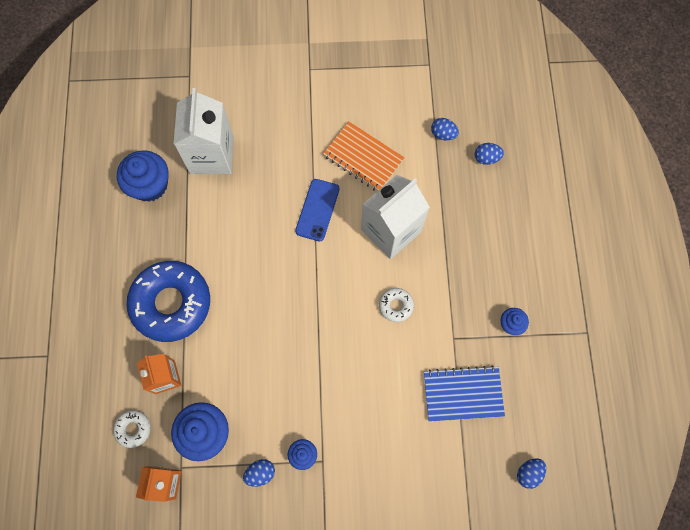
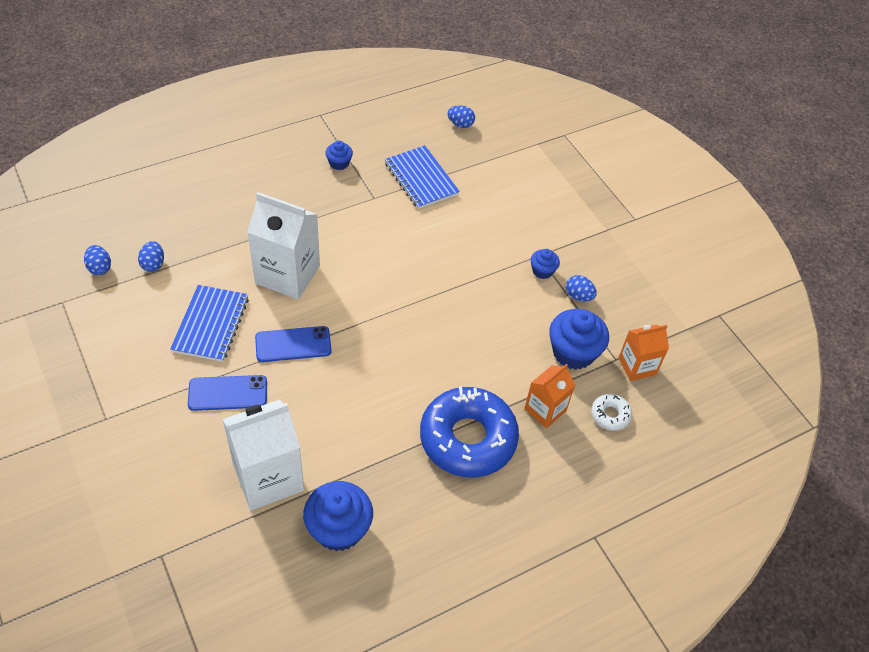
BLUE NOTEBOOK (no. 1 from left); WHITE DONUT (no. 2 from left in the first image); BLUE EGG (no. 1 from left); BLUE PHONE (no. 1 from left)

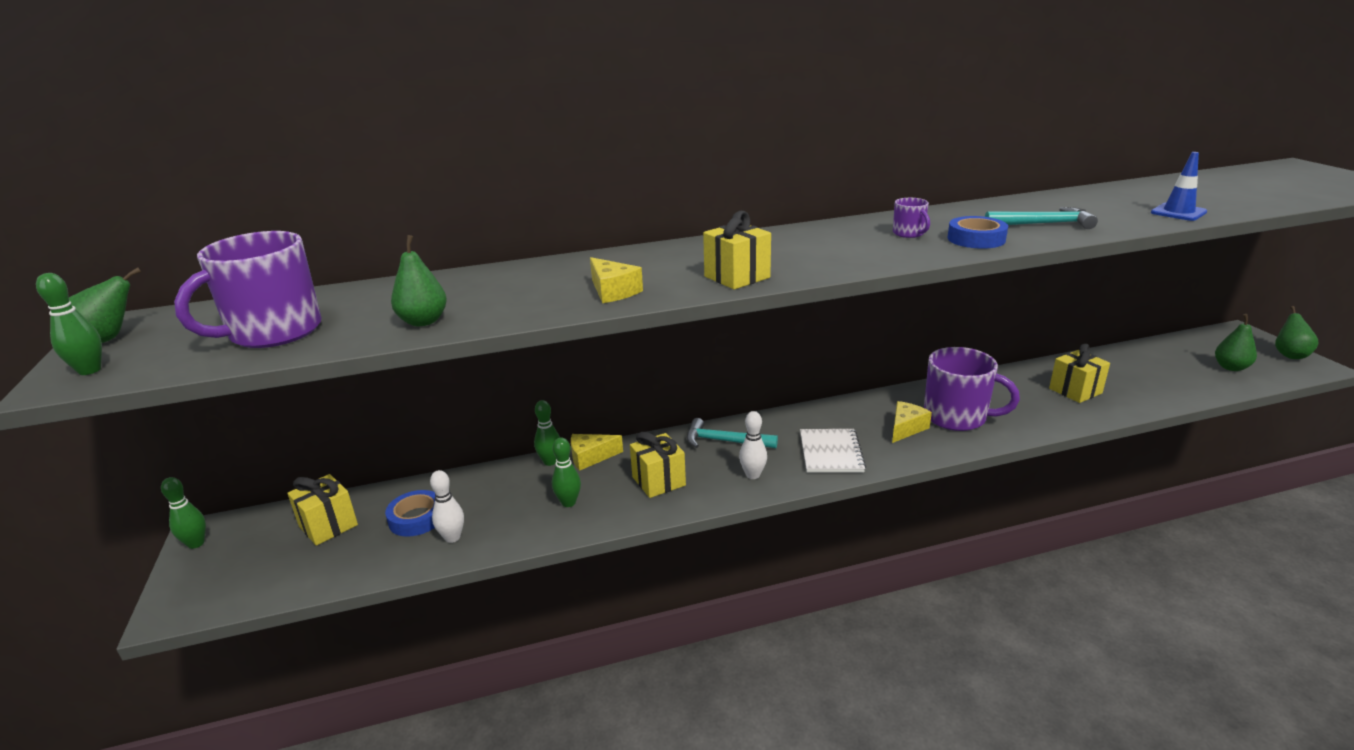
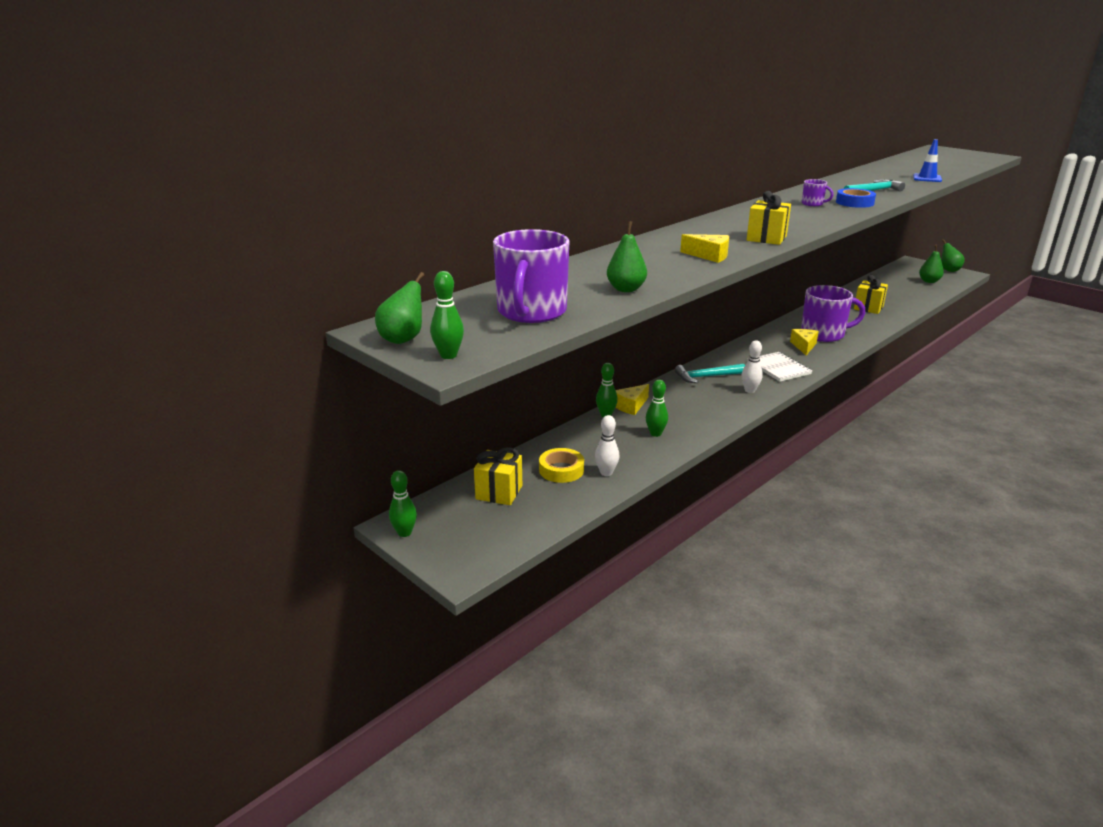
YELLOW TAPE; YELLOW GIFT (no. 2 from left in the first image)

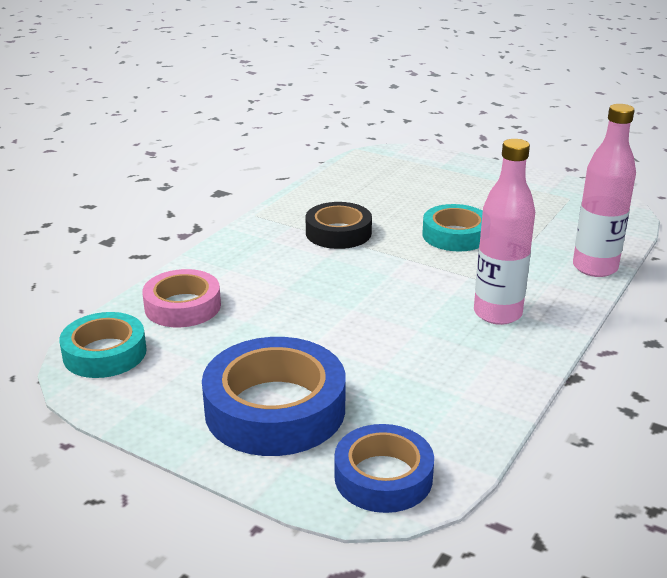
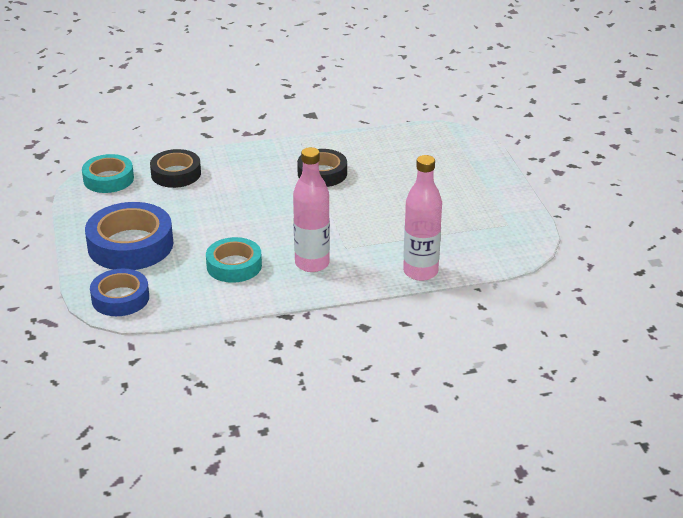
BLACK TAPE (no. 1 from left); TURQUOISE TAPE (no. 2 from left)

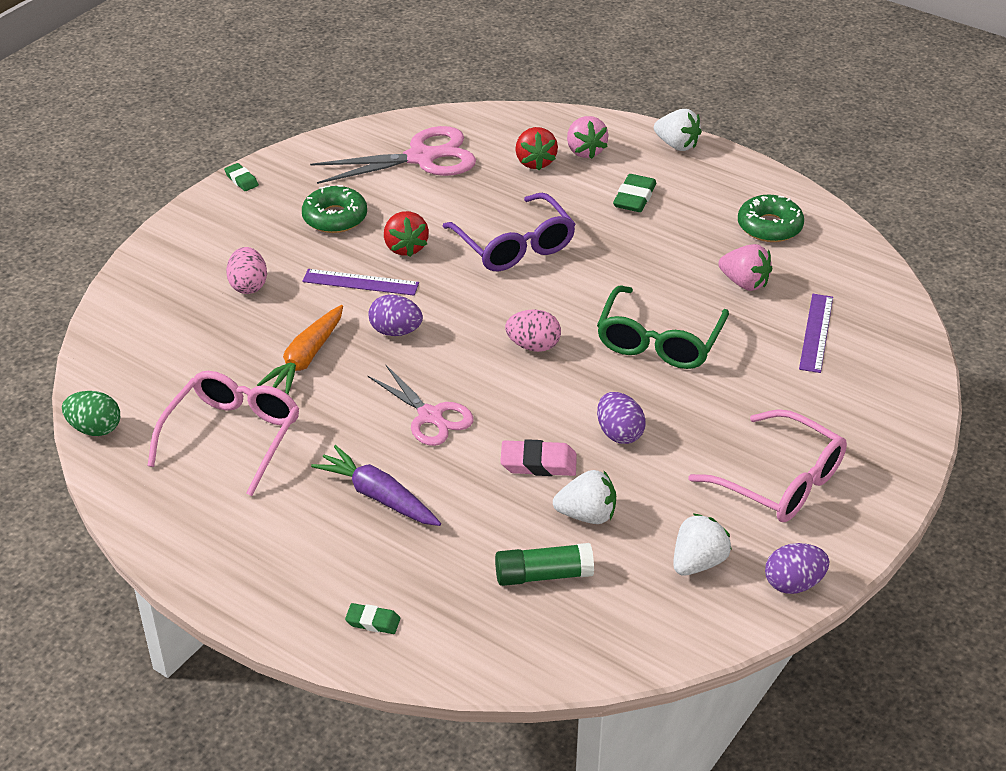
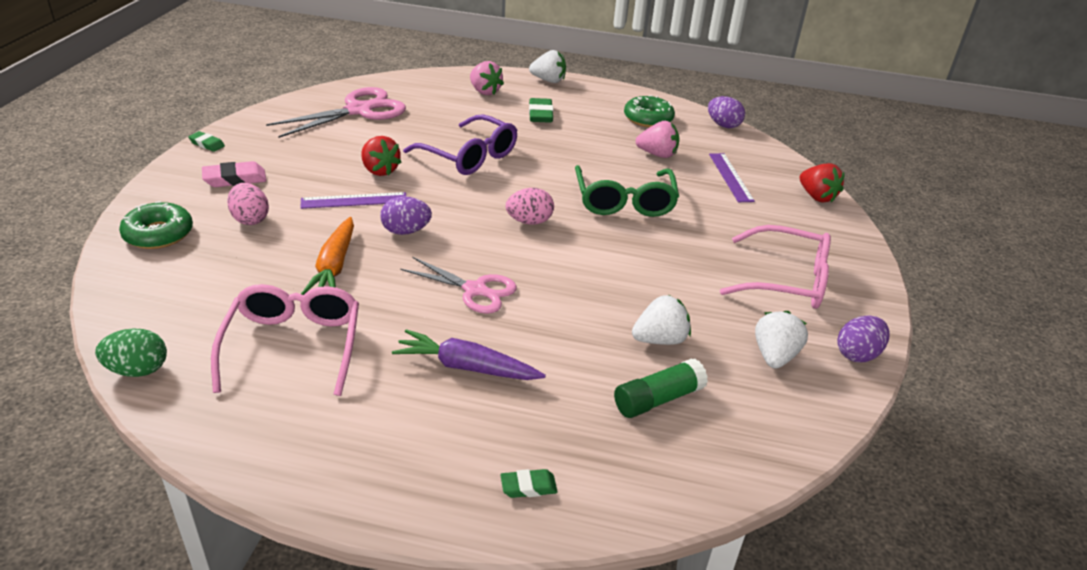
GREEN DONUT (no. 1 from left); PINK ERASER; RED STRAWBERRY (no. 2 from left); PURPLE EGG (no. 2 from left)

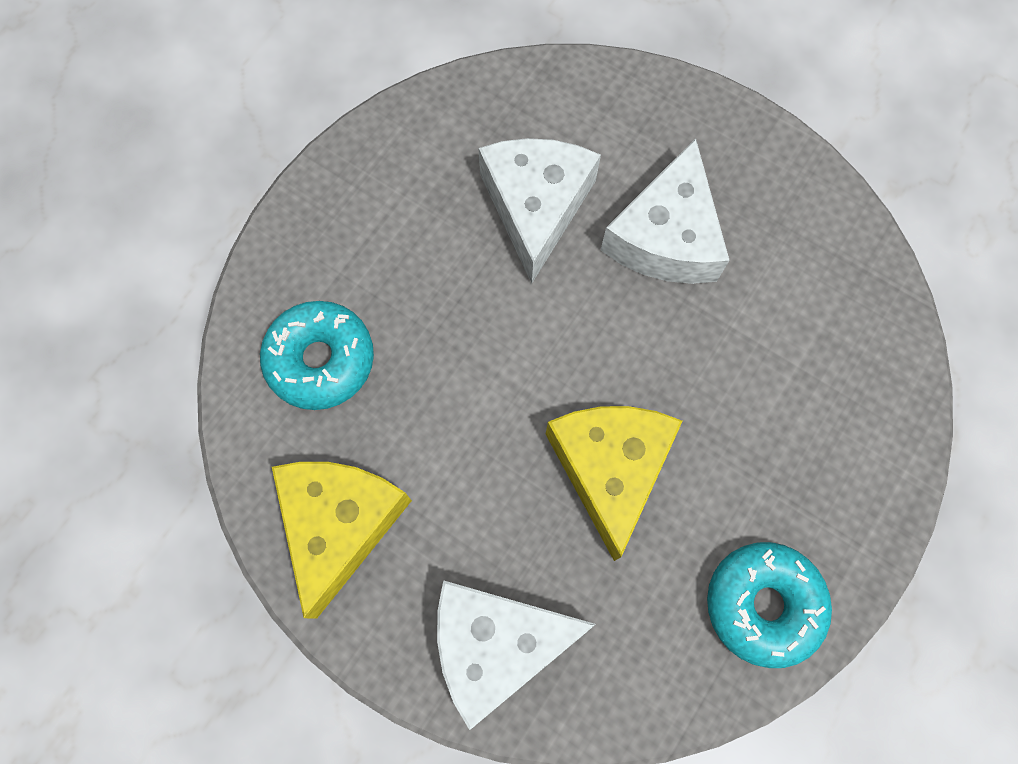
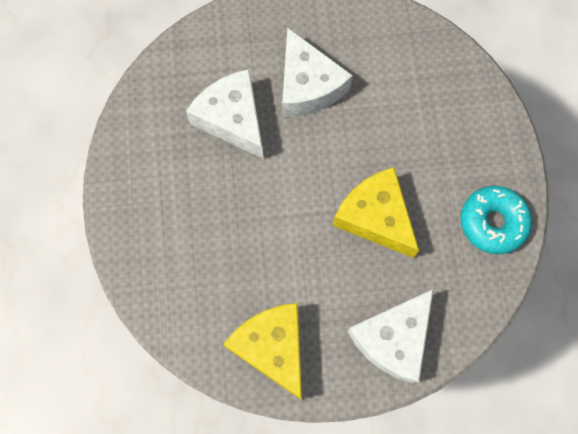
TURQUOISE DONUT (no. 1 from left in the first image)

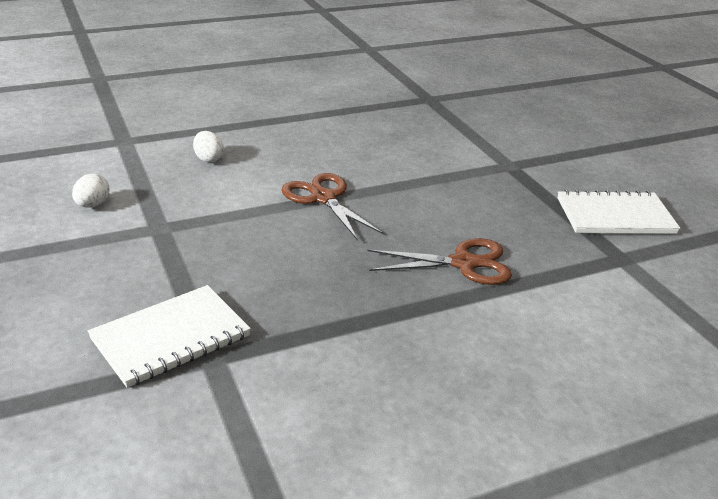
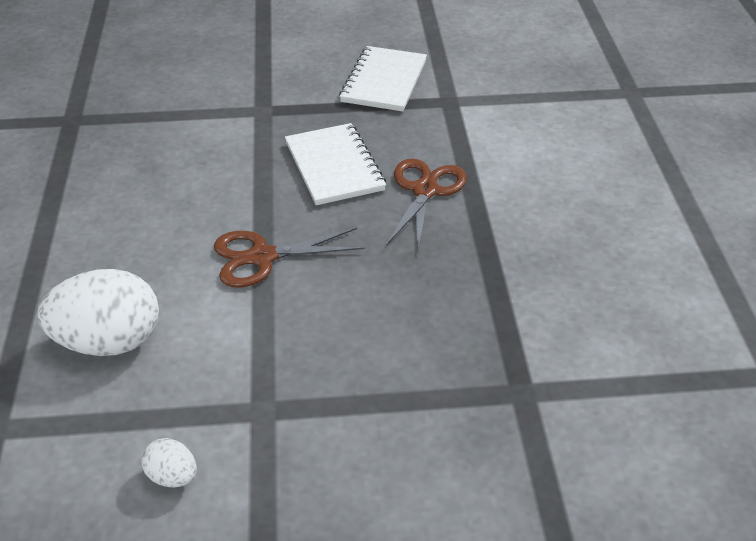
WHITE NOTEBOOK (no. 1 from left); WHITE EGG (no. 1 from left)

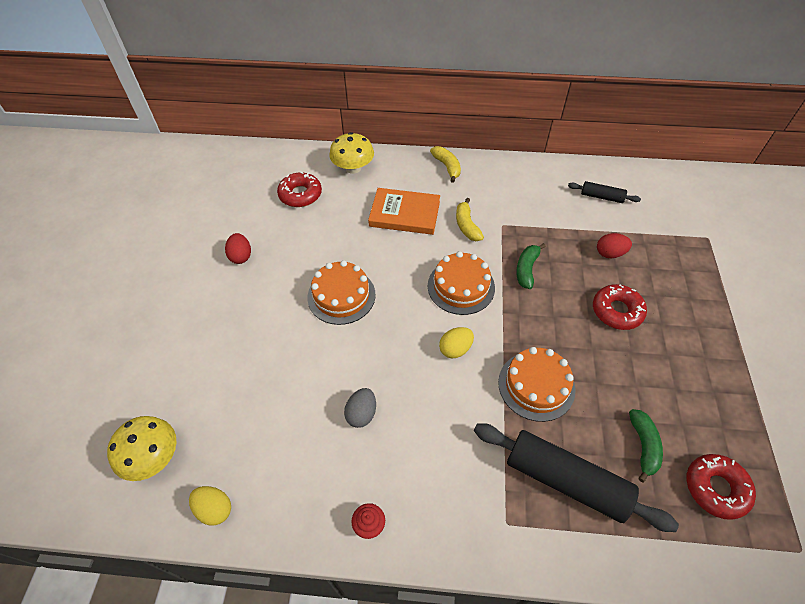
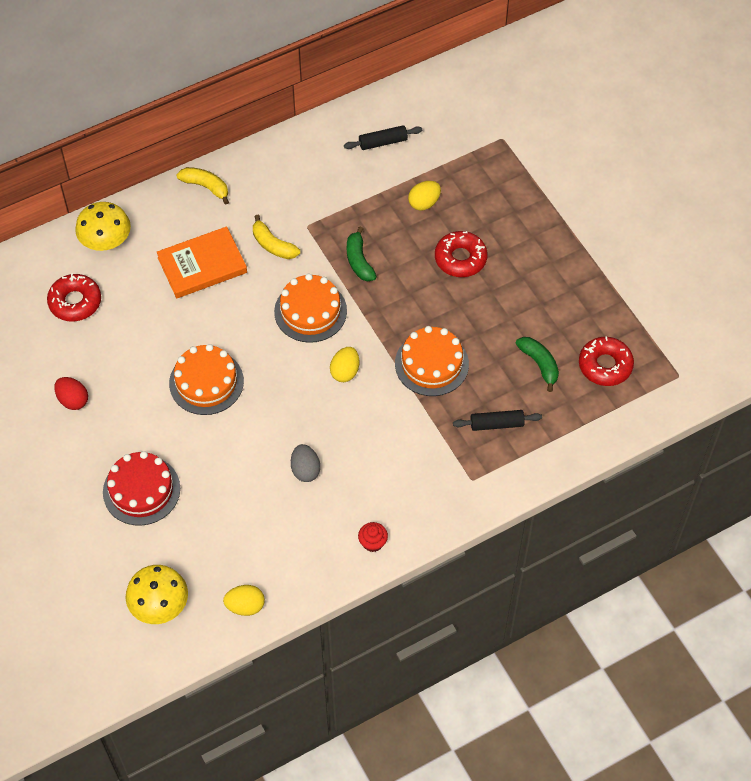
BLACK ROLLING PIN (no. 2 from left); YELLOW EGG (no. 3 from left); RED CAKE

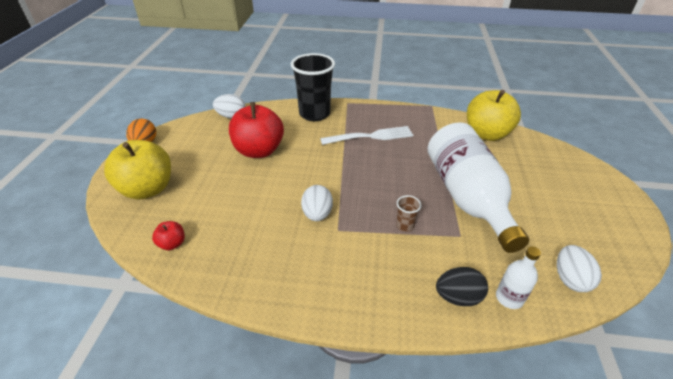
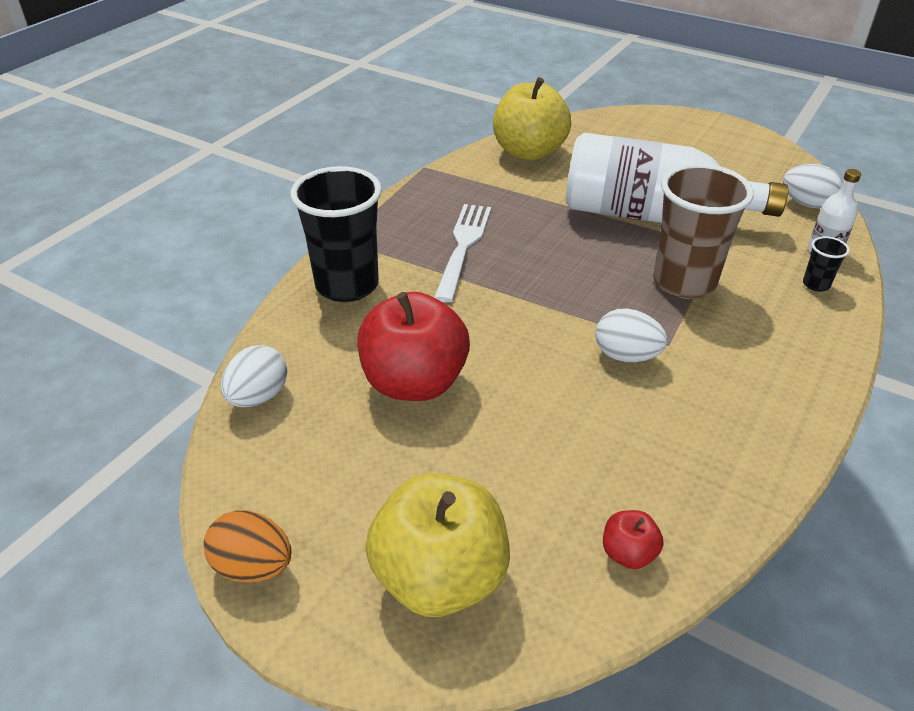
BROWN CUP; BLACK CUP (no. 2 from left)

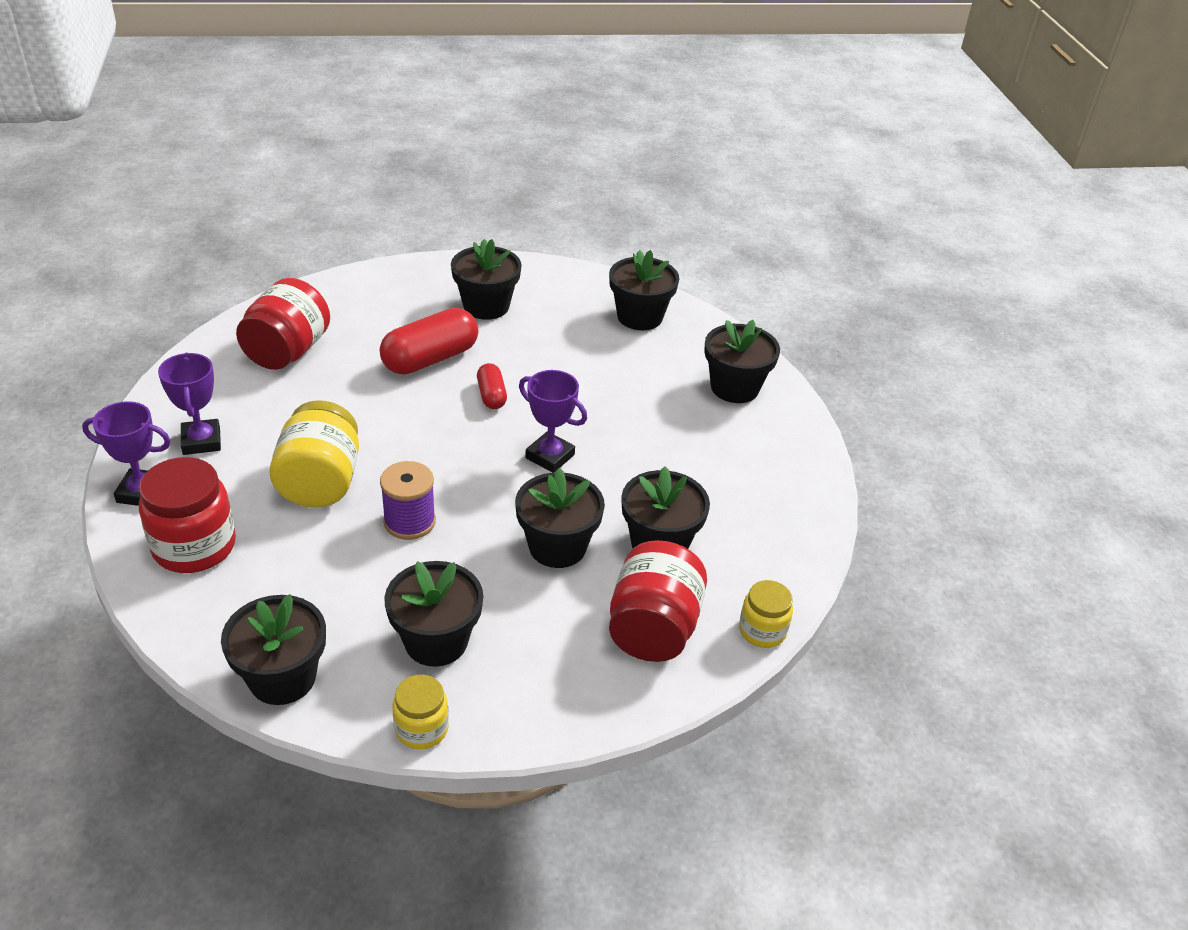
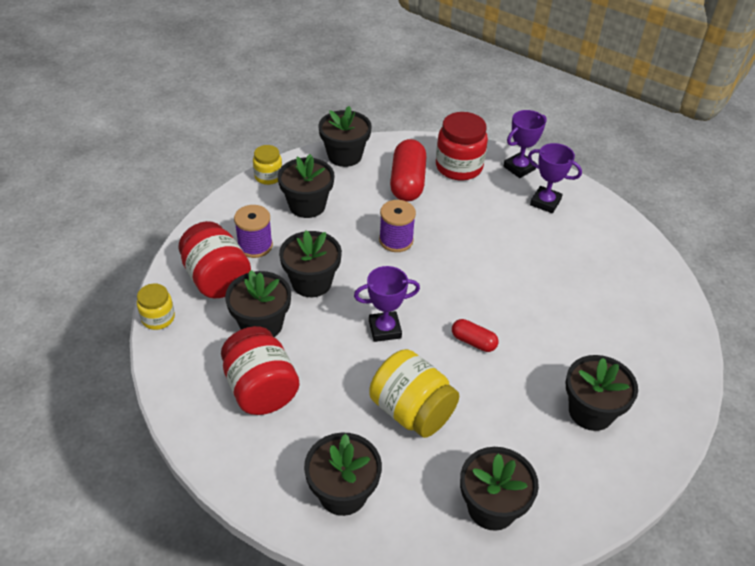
RED JAR (no. 2 from left); YELLOW JAR (no. 3 from left); RED CAPSULE (no. 1 from left); PURPLE SPOOL (no. 1 from left)

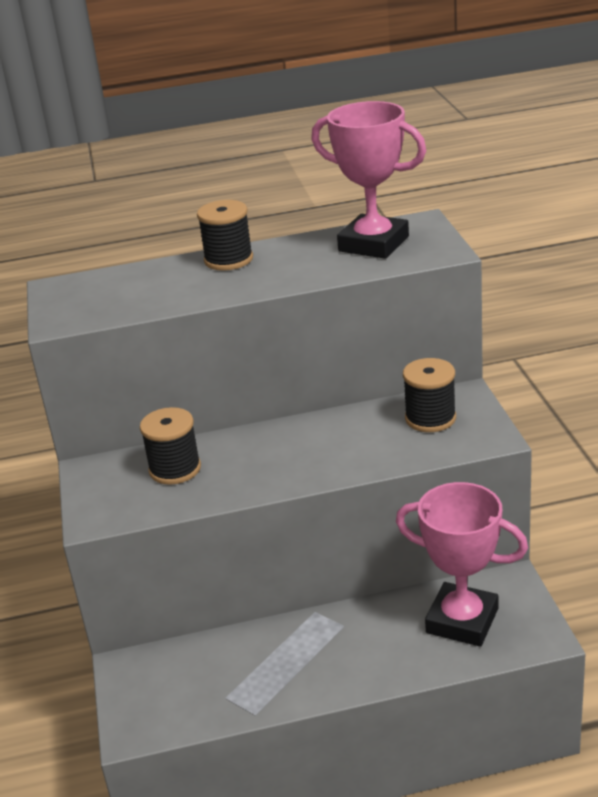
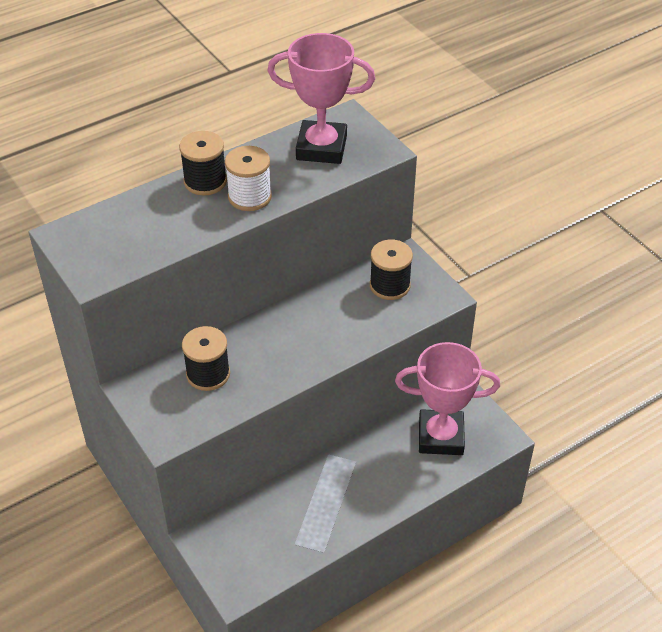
WHITE SPOOL

